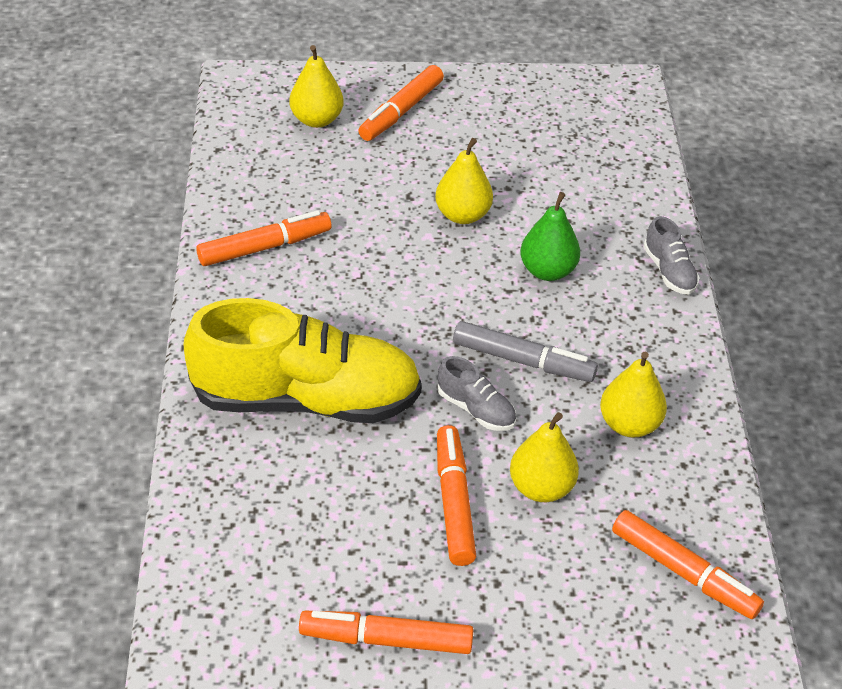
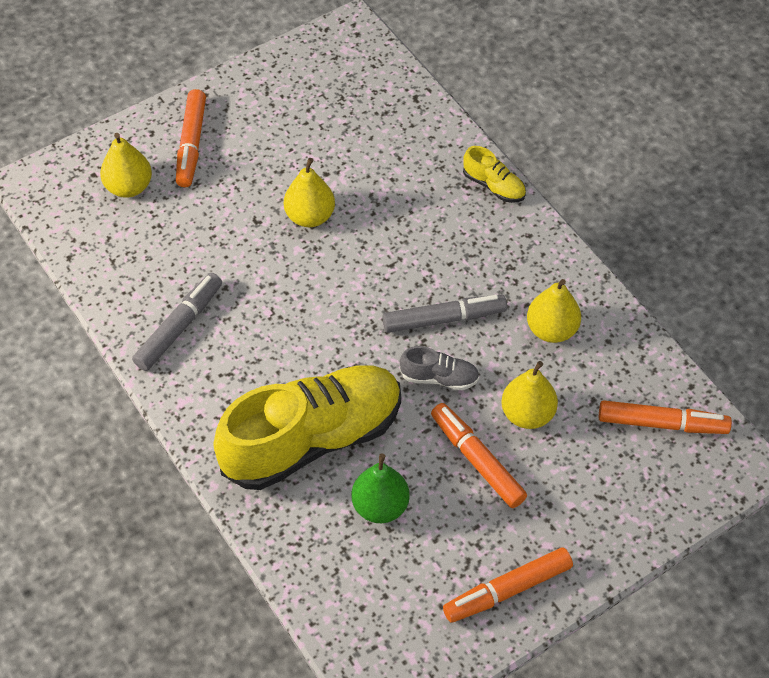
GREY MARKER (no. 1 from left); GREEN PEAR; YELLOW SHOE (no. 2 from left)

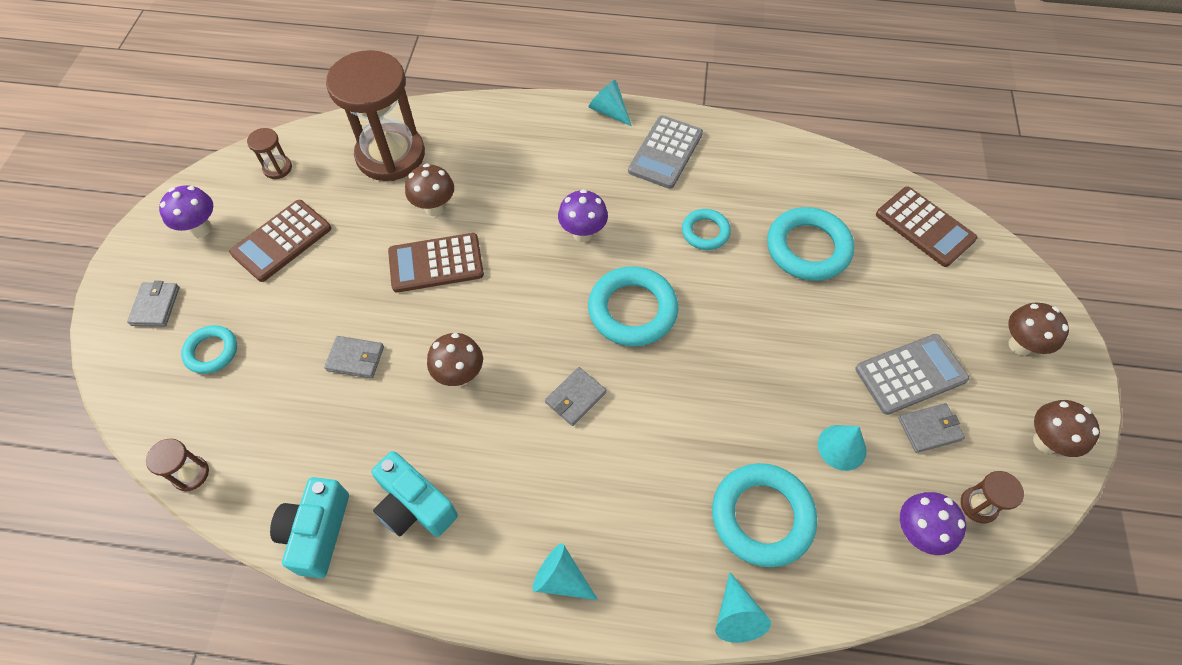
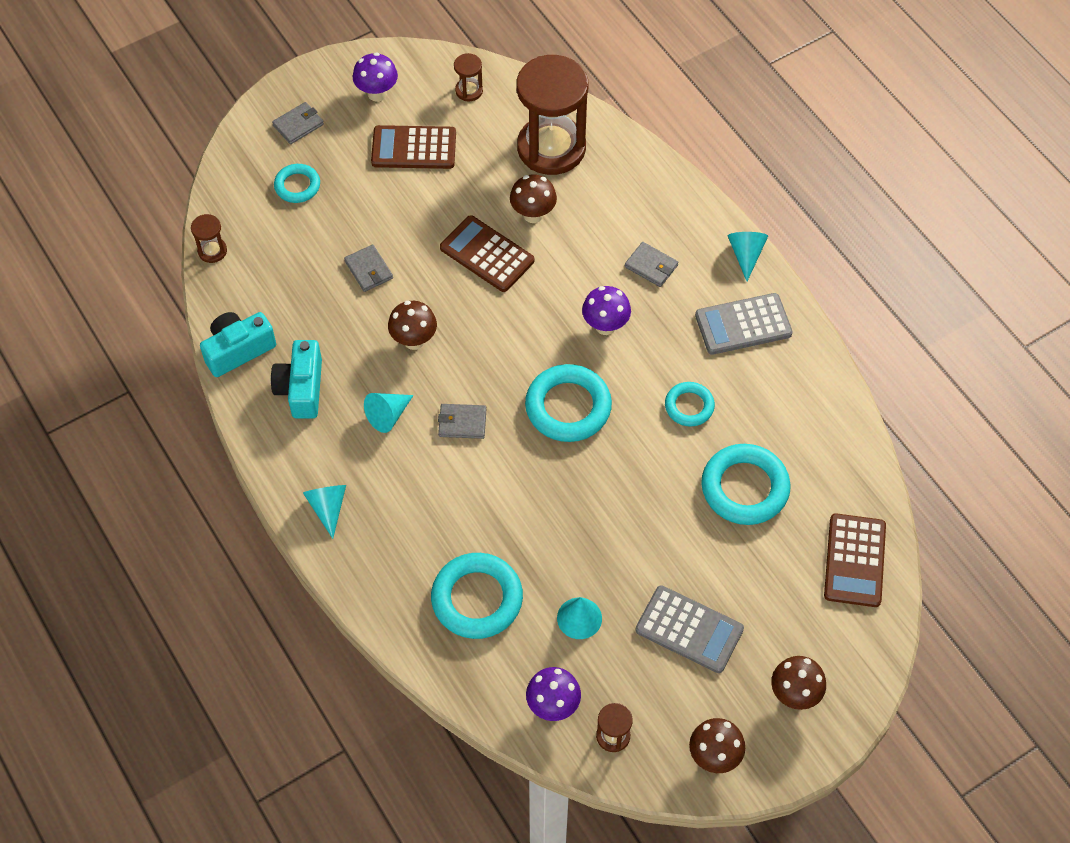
TURQUOISE CONE (no. 2 from left); GREY WALLET (no. 4 from left)

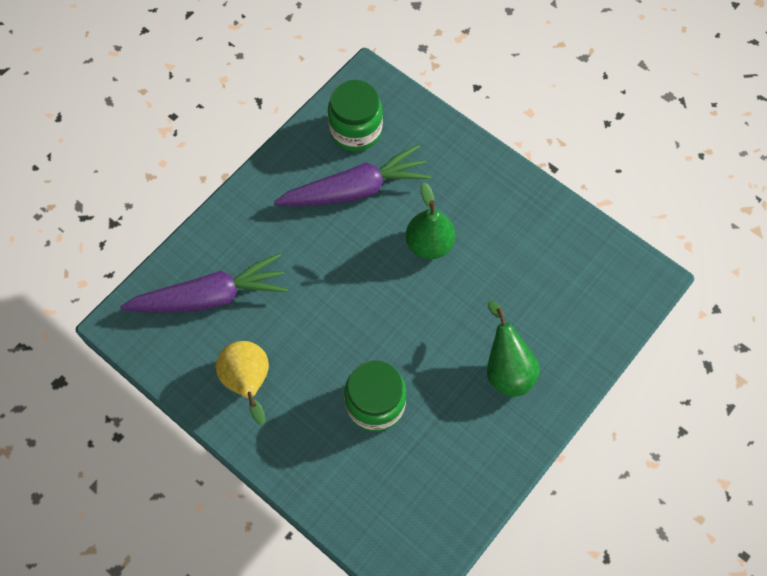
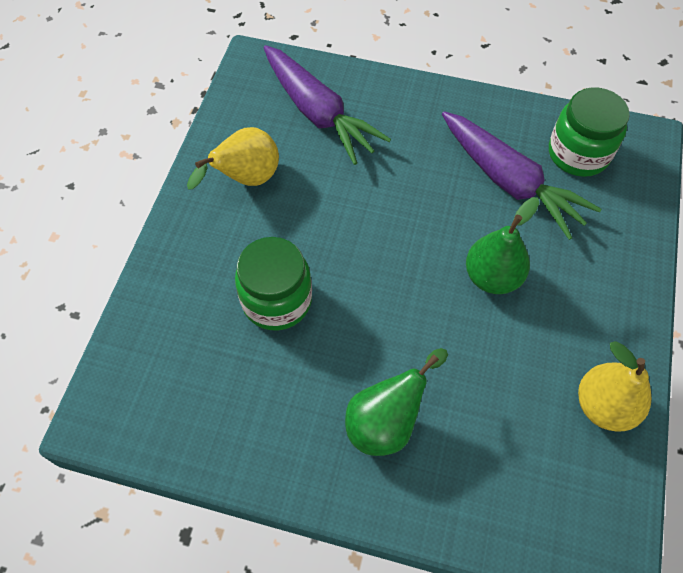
YELLOW PEAR (no. 2 from left)

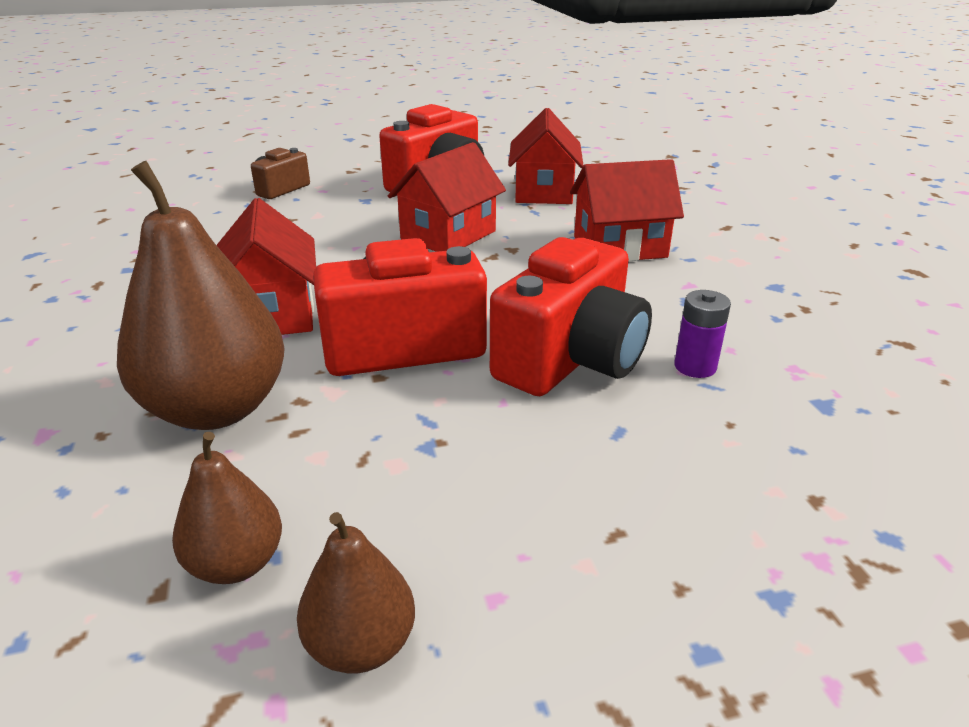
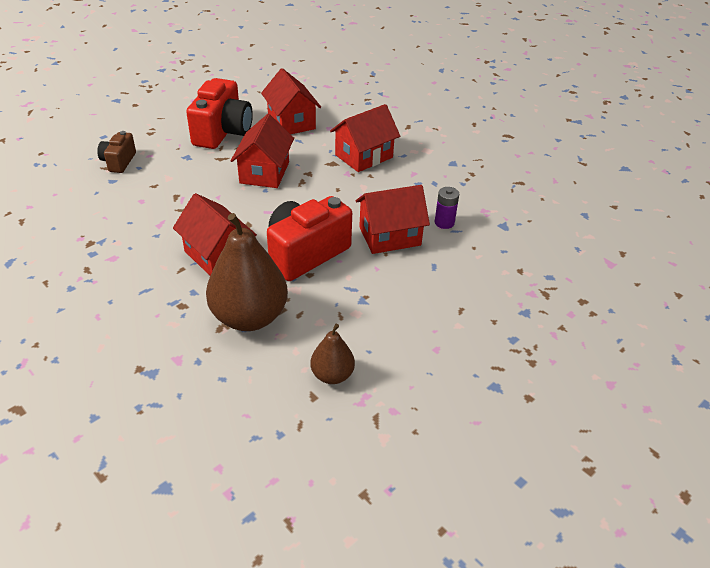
BROWN PEAR (no. 3 from left in the first image); RED HOUSE (no. 5 from left)

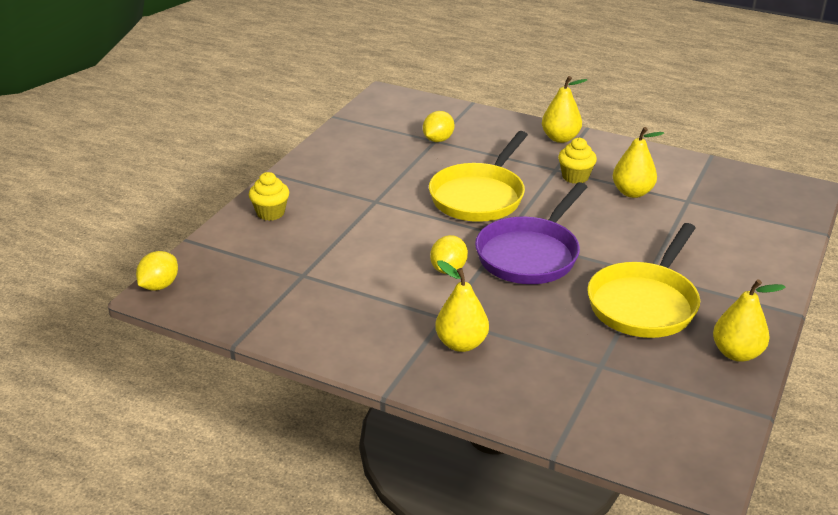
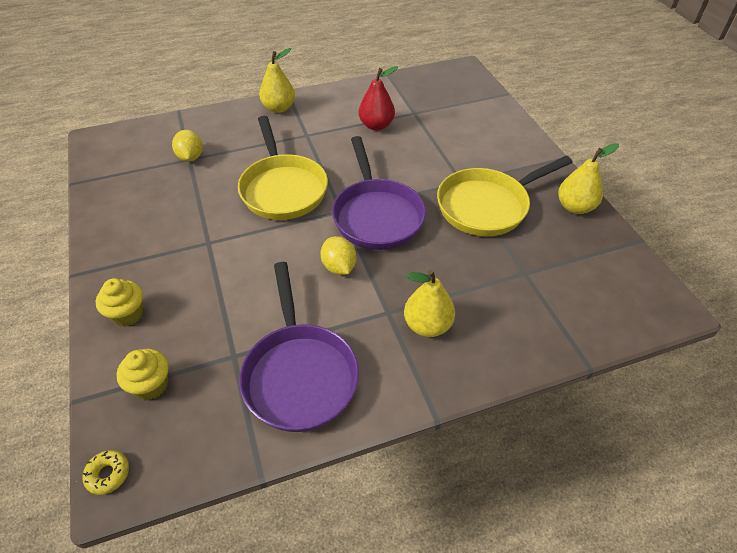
YELLOW DONUT; YELLOW CUPCAKE (no. 2 from left); YELLOW PAN (no. 2 from left); RED PEAR; PURPLE PAN (no. 1 from left)

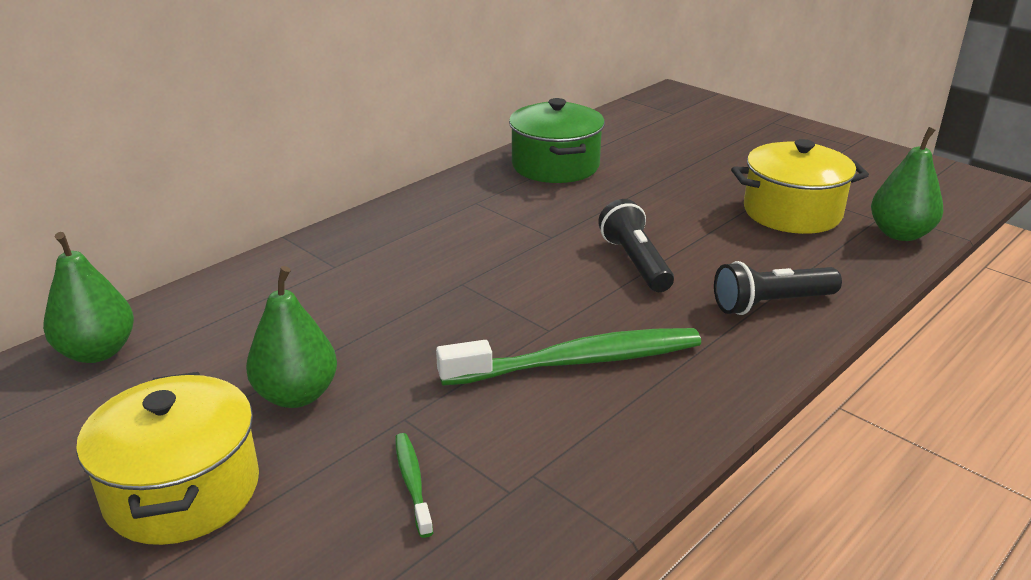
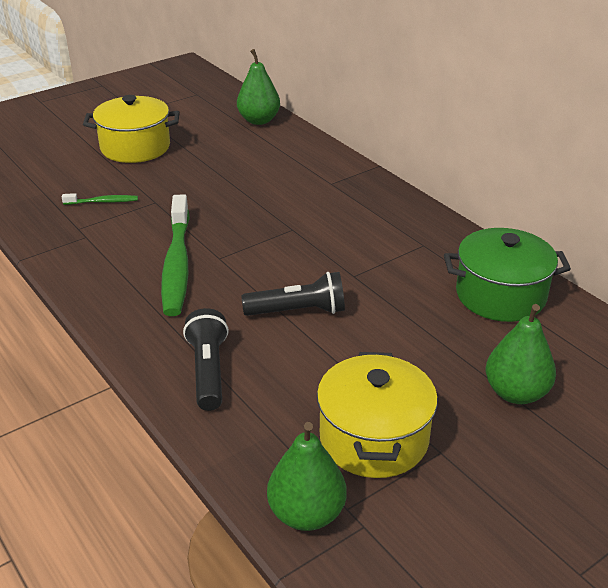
GREEN PEAR (no. 3 from left)

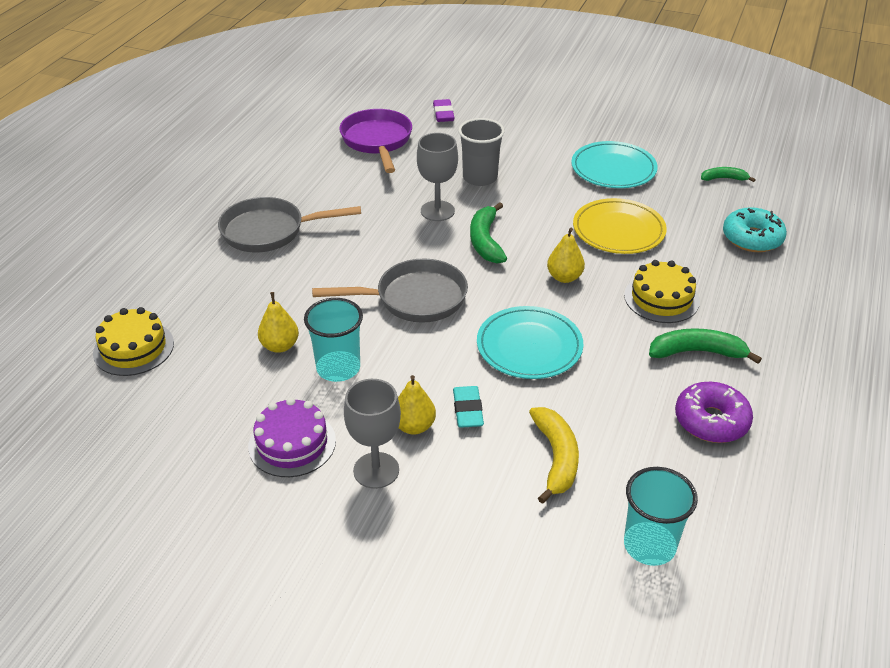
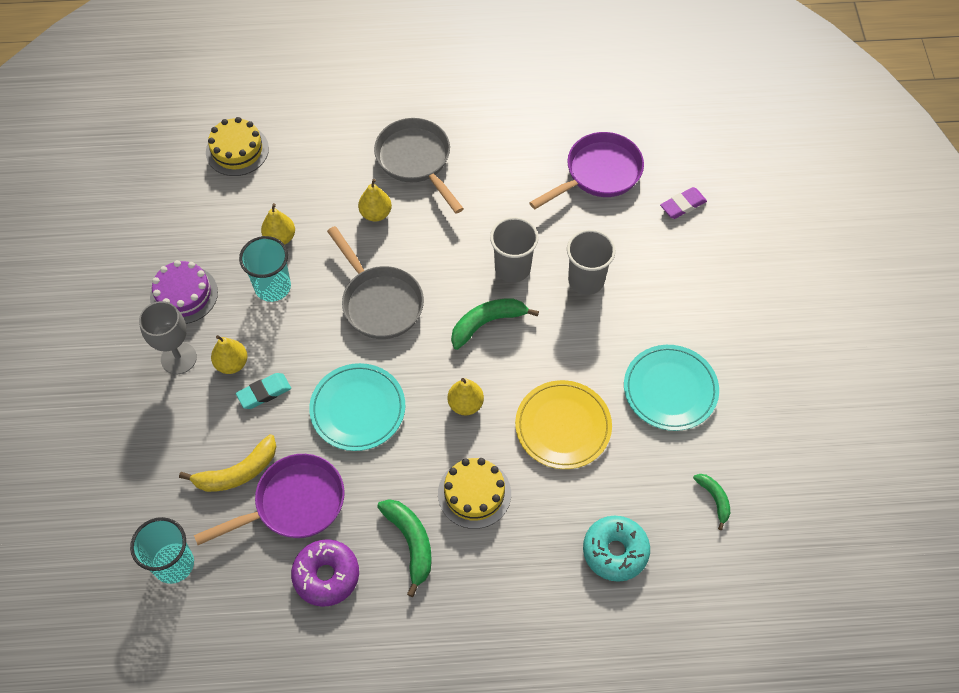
GREY CUP (no. 1 from left); PURPLE PAN (no. 1 from left); YELLOW PEAR (no. 3 from left)

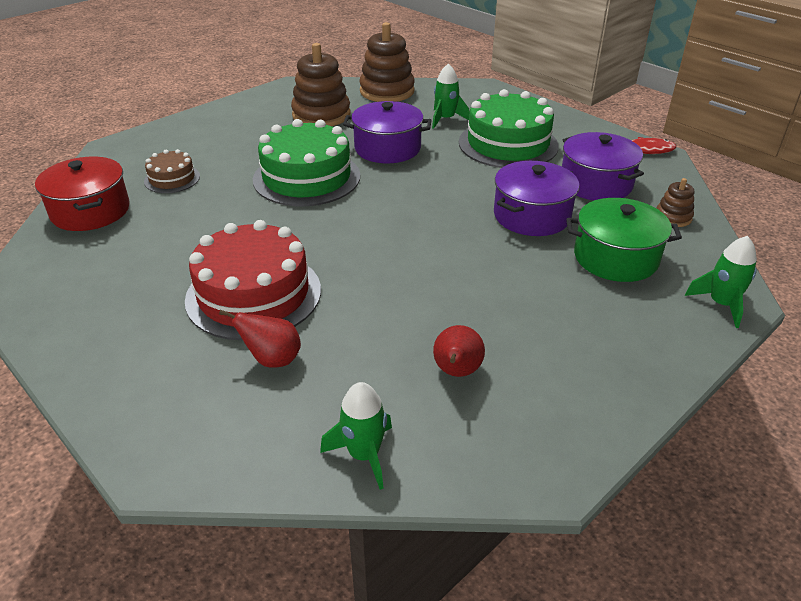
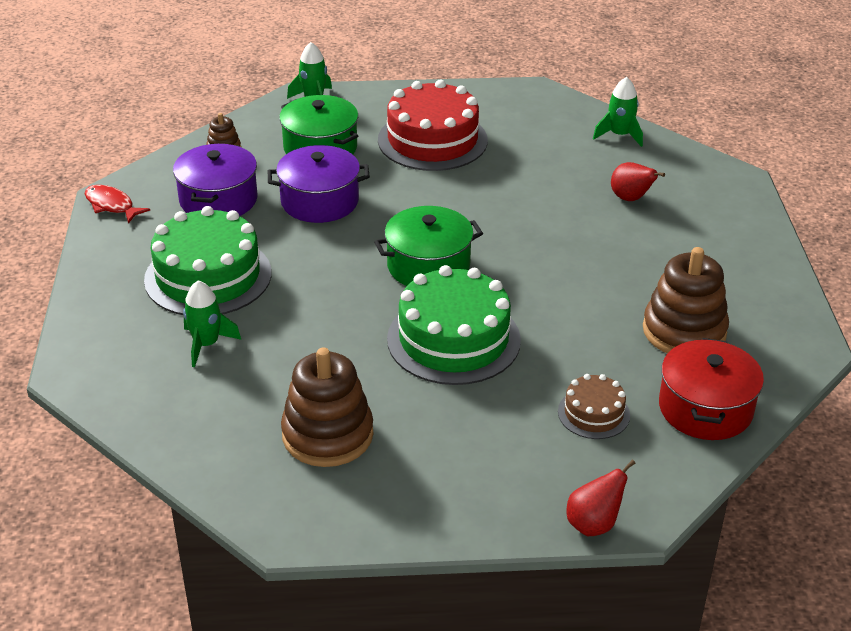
RED CAKE; PURPLE POT (no. 1 from left in the first image); BROWN STACKING TOY (no. 3 from left); RED PEAR (no. 1 from left); GREEN POT (no. 2 from left)

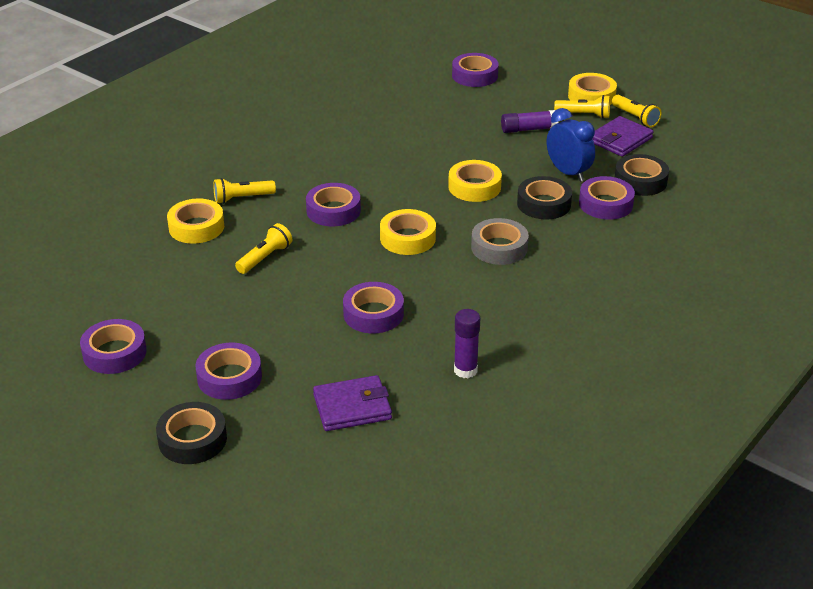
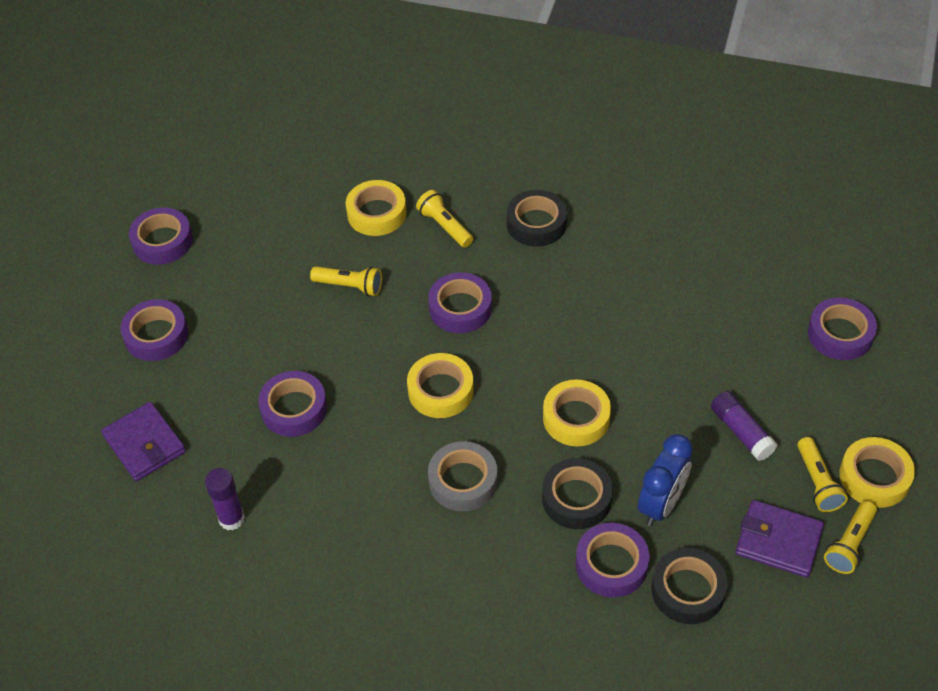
BLACK TAPE (no. 1 from left)

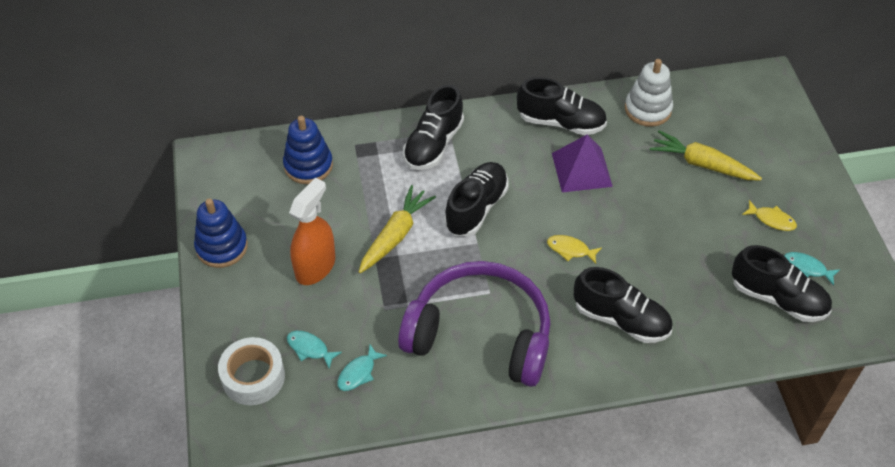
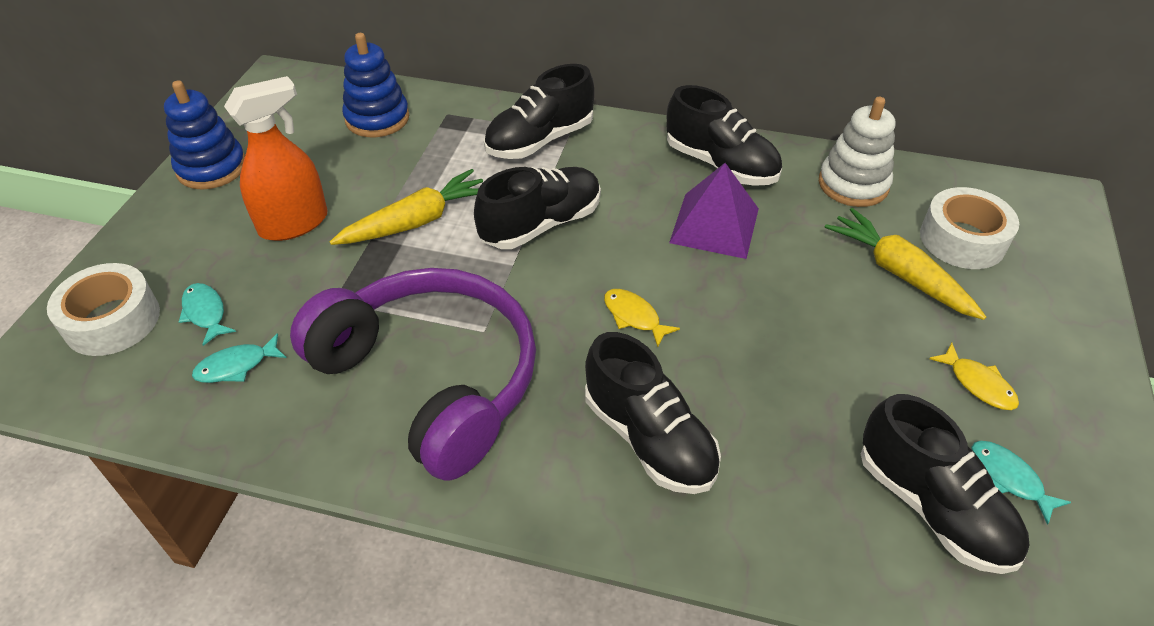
WHITE TAPE (no. 2 from left)

